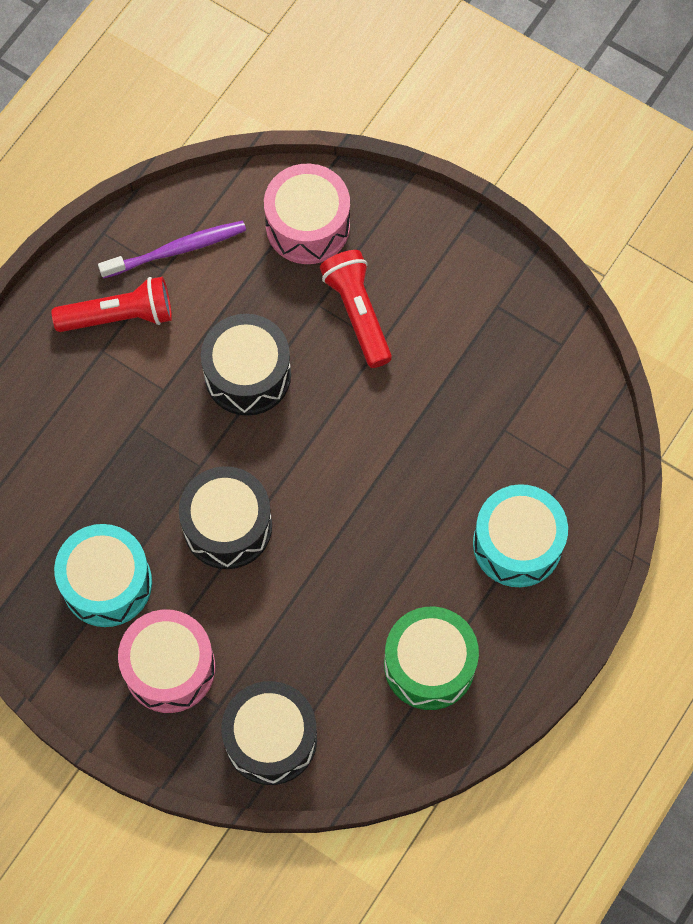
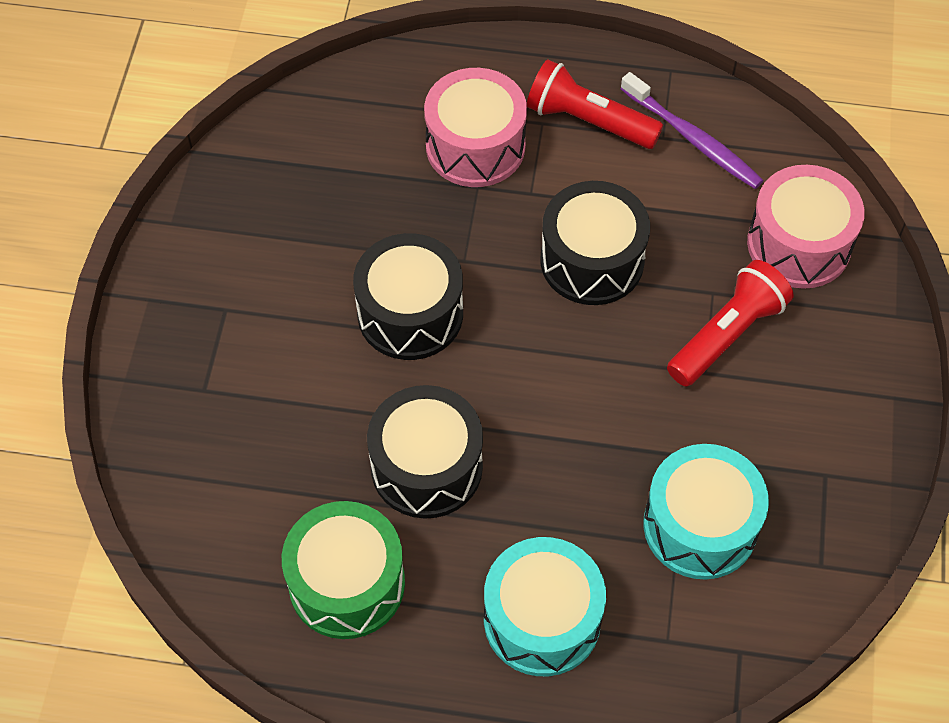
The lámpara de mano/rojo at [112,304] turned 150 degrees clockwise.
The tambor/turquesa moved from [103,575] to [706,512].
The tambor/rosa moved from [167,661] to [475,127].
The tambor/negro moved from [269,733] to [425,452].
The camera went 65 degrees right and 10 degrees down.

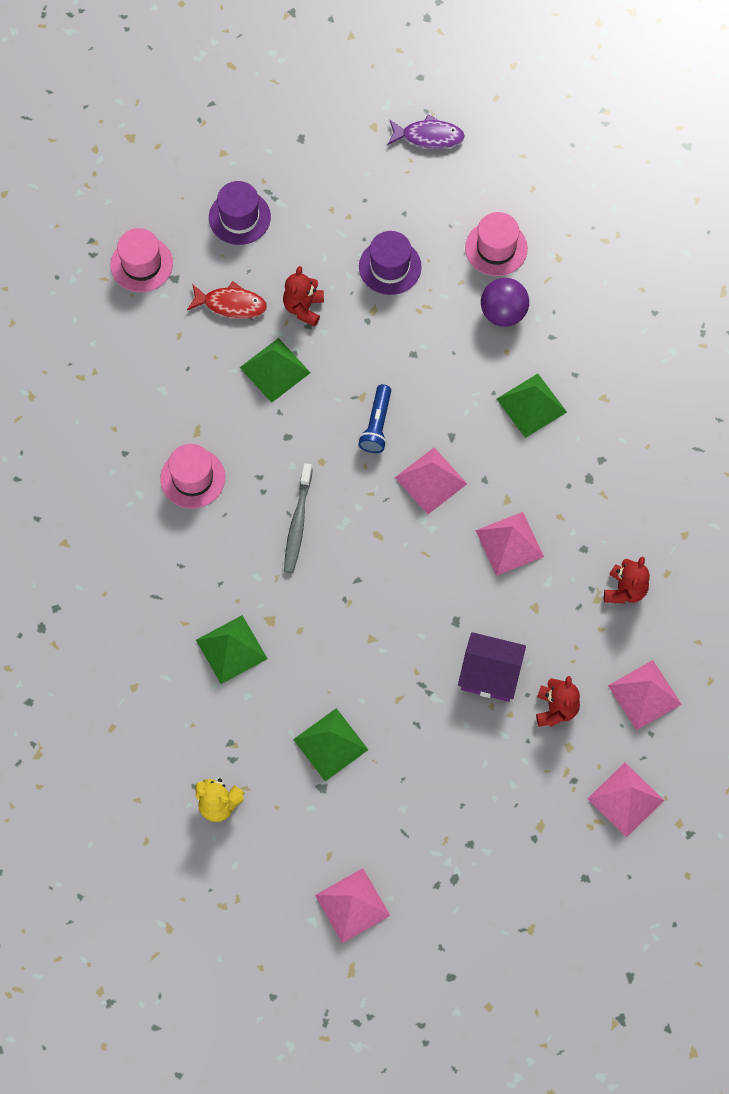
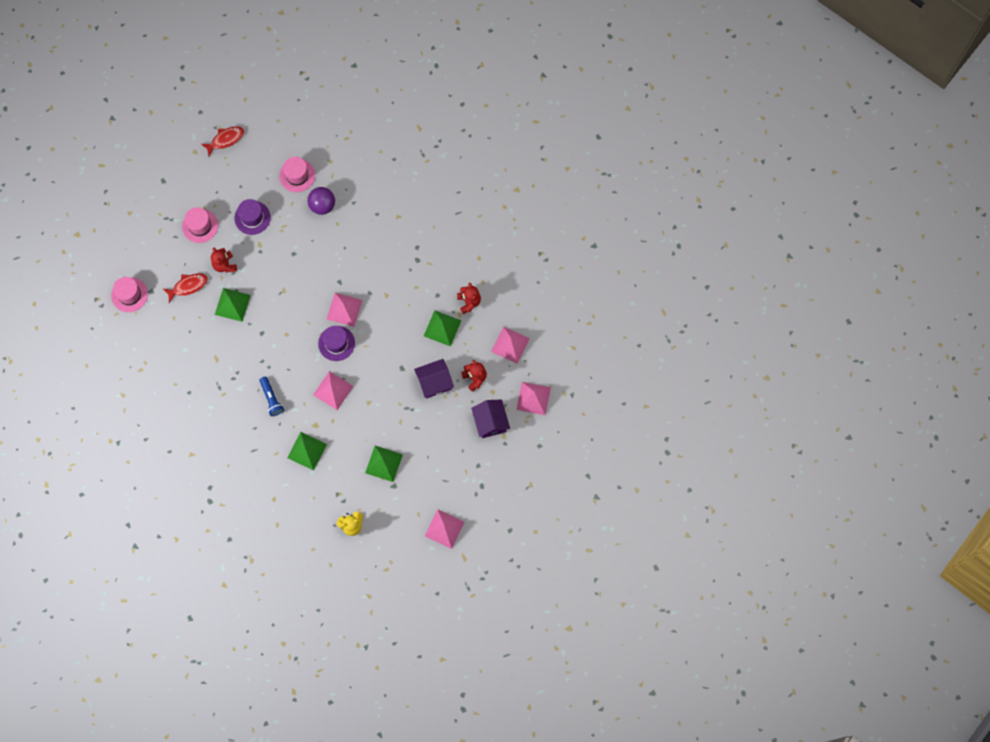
The sombrero/rosa moved from [192,476] to [200,225].
The sombrero/morado moved from [240,213] to [336,343].
The cepillo de dientes/gris at [298,518] disappeared.
The lámpara de mano/azul moved from [374,418] to [272,396].
The pez/morado at [426,131] became the pez/rojo at [222,141].
The pirámide/rosa moved from [509,544] to [333,390].
The pirámide/verde moved from [532,406] to [442,328].
The casa/morado at [490,419] appeared.
The camera went 35 degrees left and 5 degrees up.

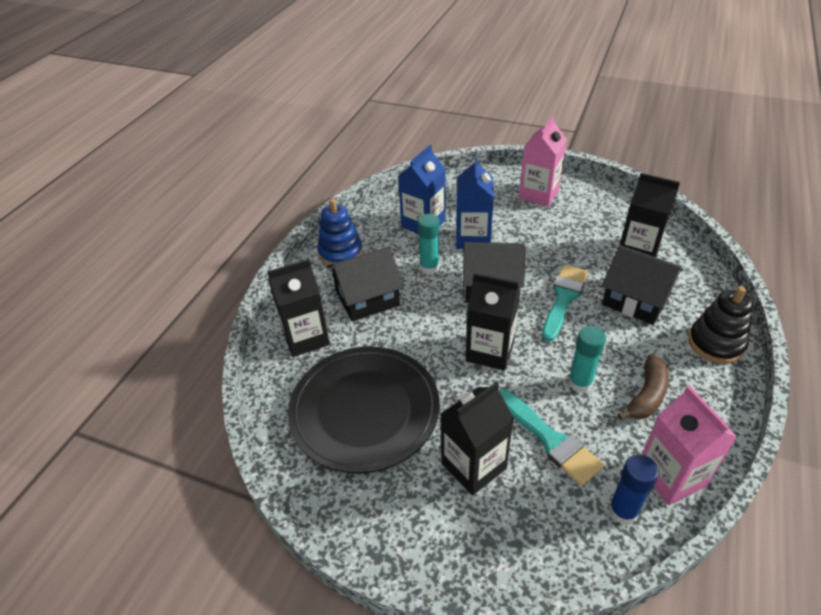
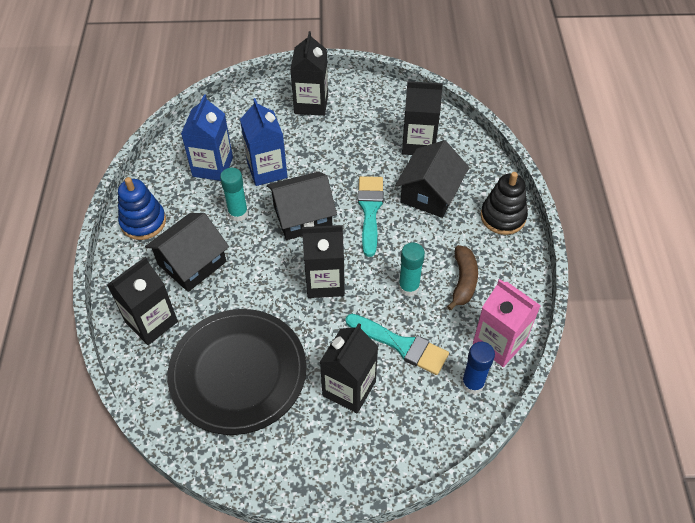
The cartón de leche/rosa at [543,161] became the cartón de leche/negro at [309,73].
The casa/negro at [642,285] turned 75 degrees counterclockwise.
The camera went 25 degrees left and 10 degrees up.

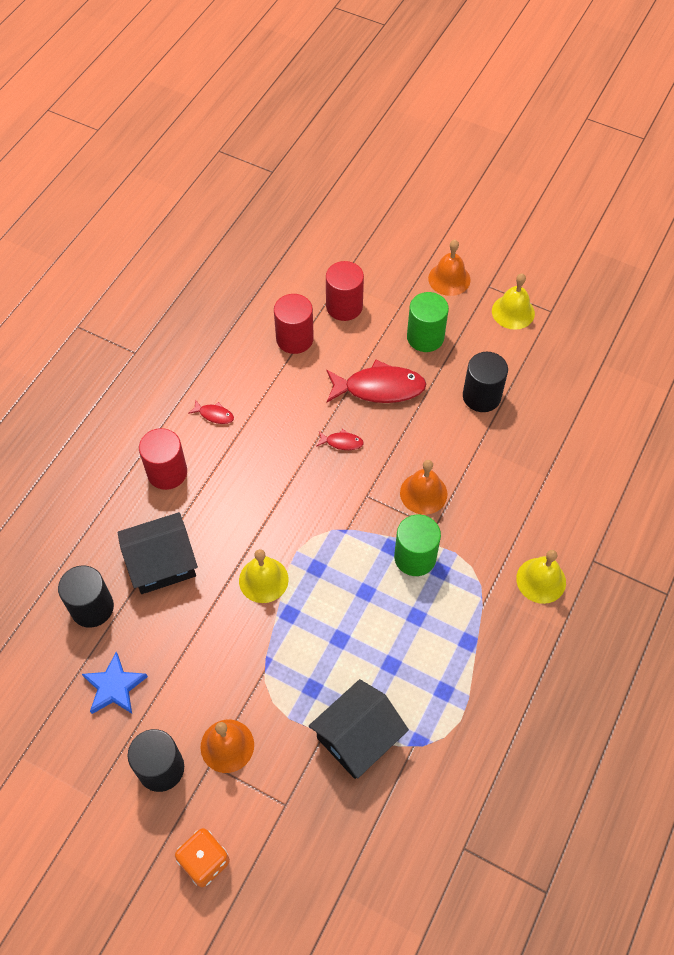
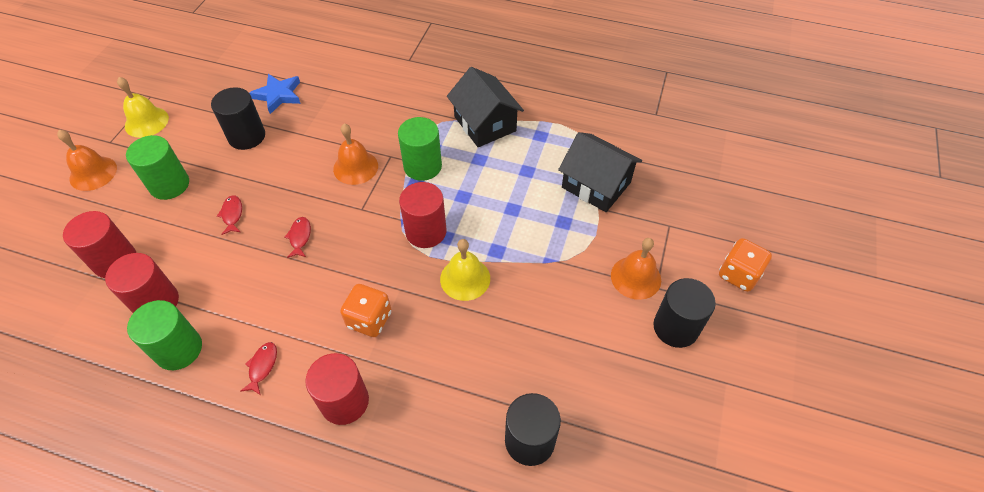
The estrella/azul moved from [115,683] to [275,94].
The casa/negro moved from [157,553] to [485,107].
The pez/rojo at [376,381] changed to 0.45 times the size.
The campana/amarillo at [541,577] disappeared.
The cilindro/verde at [164,335] appeared.
The dado/naranja at [365,310] appeared.
The cilindro/rojo at [422,215] appeared.
The camera went 100 degrees left and 5 degrees down.

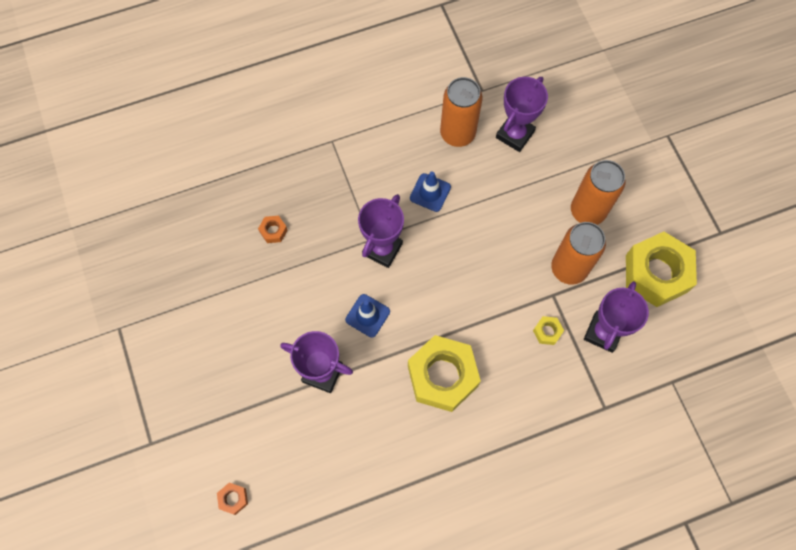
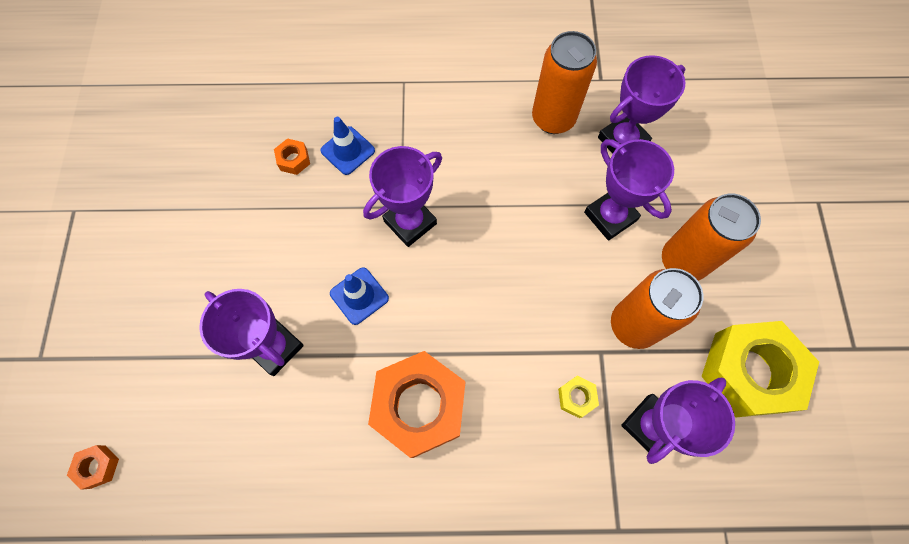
The tuerca/amarillo at [444,373] became the tuerca/naranja at [417,404].
The cono de tráfico/azul moved from [430,192] to [347,146].
The trofeo/morado at [629,190] appeared.
The camera went 20 degrees right and 0 degrees up.

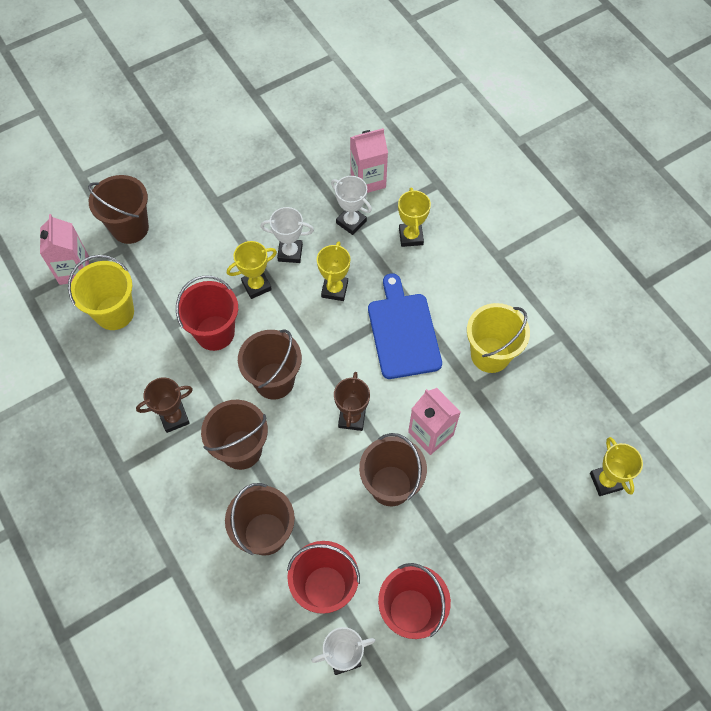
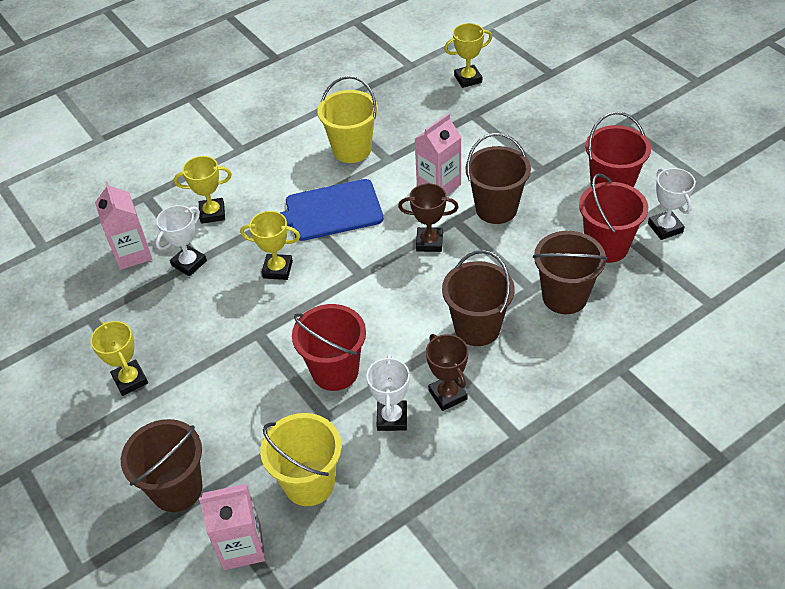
The trofeo/amarillo moved from [252,270] to [119,358].
The balde/marrón at [270,364] disappeared.
The trofeo/blanco moved from [287,235] to [388,392].
The camera went 90 degrees left and 15 degrees down.

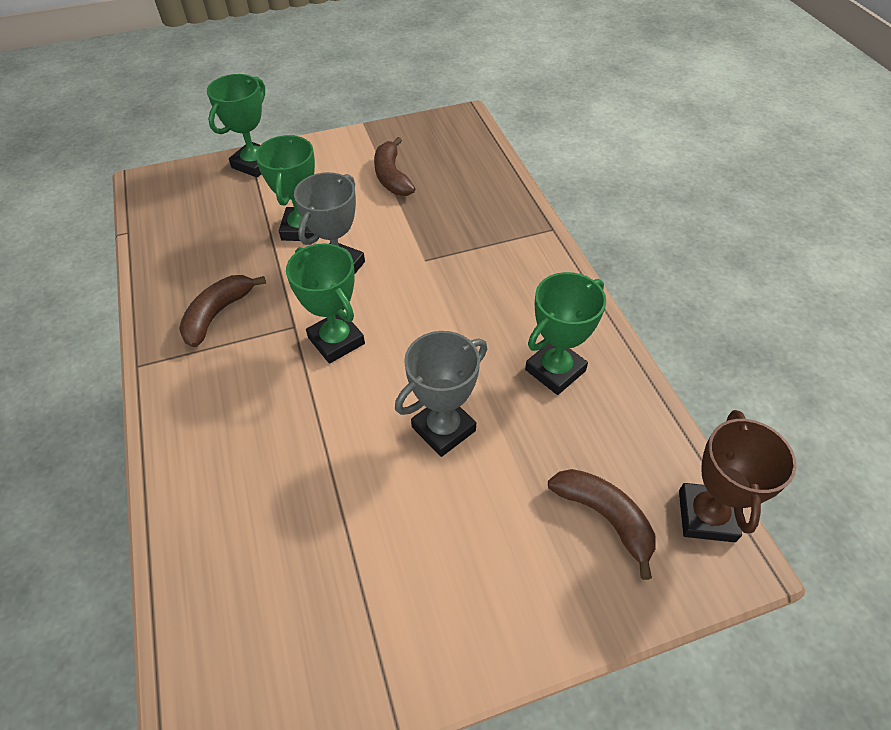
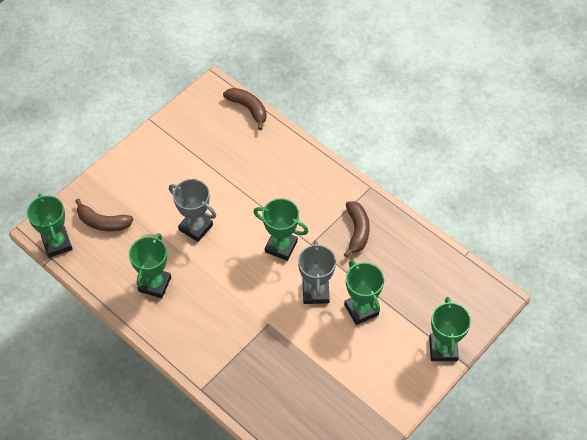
The plátano/marrón moved from [395,166] to [245,109].
The trofeo/gris at [441,394] turned 75 degrees counterclockwise.
The trofeo/marrón at [738,476] became the trofeo/verde at [50,225].
The camera went 150 degrees right and 5 degrees up.

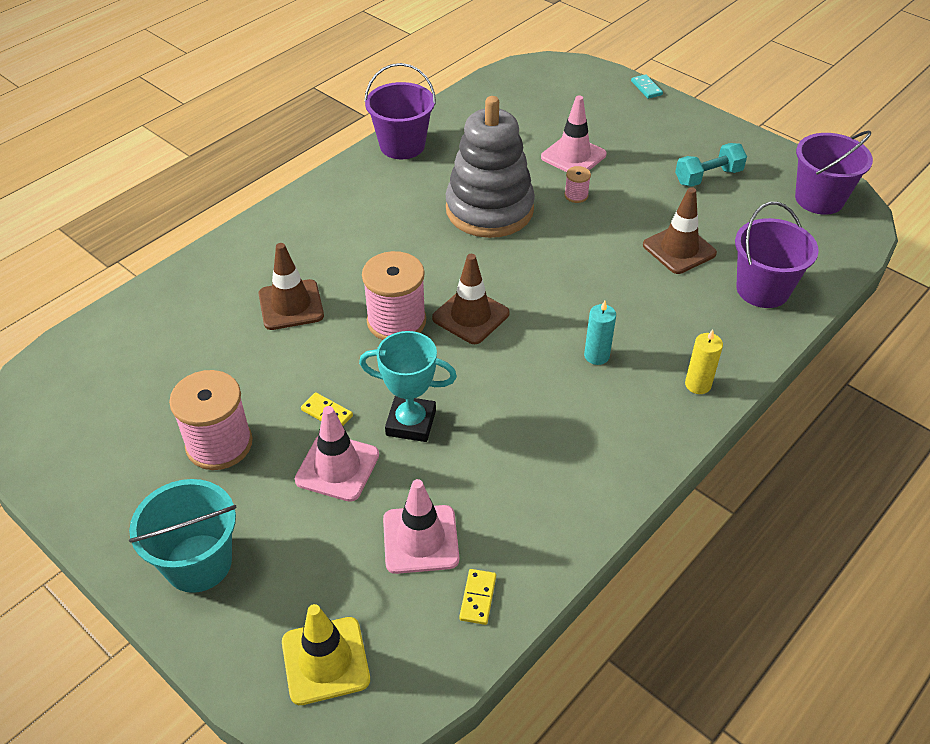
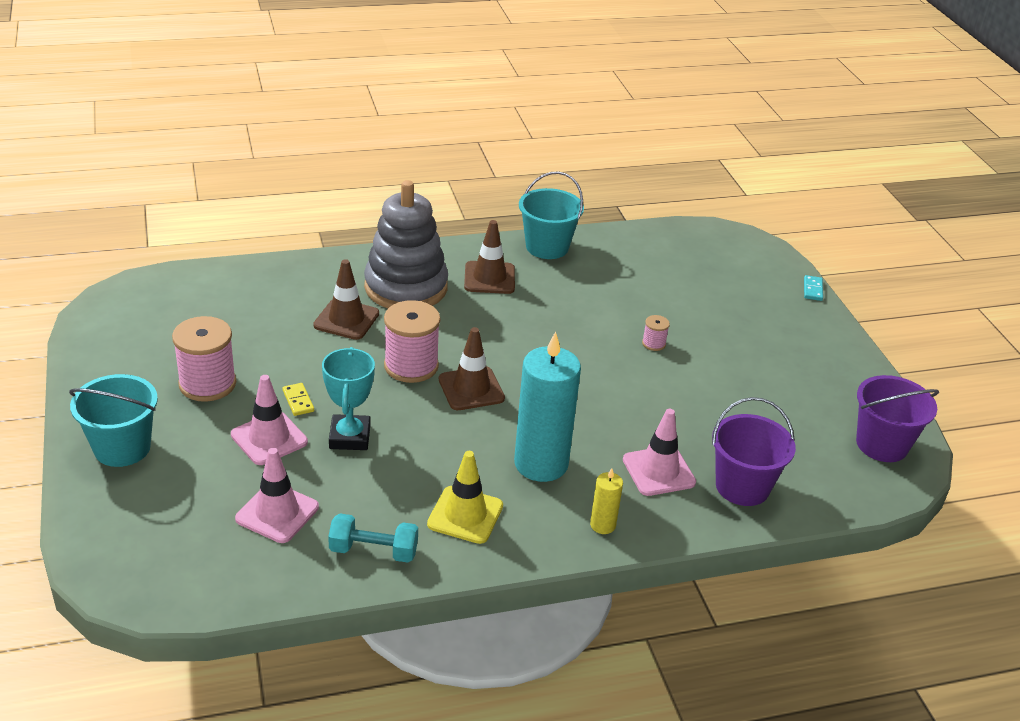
The cono de tráfico/amarillo moved from [326,654] to [465,497].
The trofeo/turquesa at [408,386] turned 45 degrees clockwise.
The balde/morado at [400,111] became the balde/turquesa at [551,215].
The juguete apilable/gris moved from [490,167] to [406,244].
The ficha de dominó/amarillo at [477,597] disappeared.
The cono de tráfico/rosa moved from [574,134] to [659,452].
The vela/turquesa at [600,333] changed to 2.21 times the size.
The cono de tráfico/marrón moved from [680,230] to [489,257].
The mancuerna/turquesa moved from [711,165] to [373,538].
The camera went 30 degrees right and 10 degrees down.

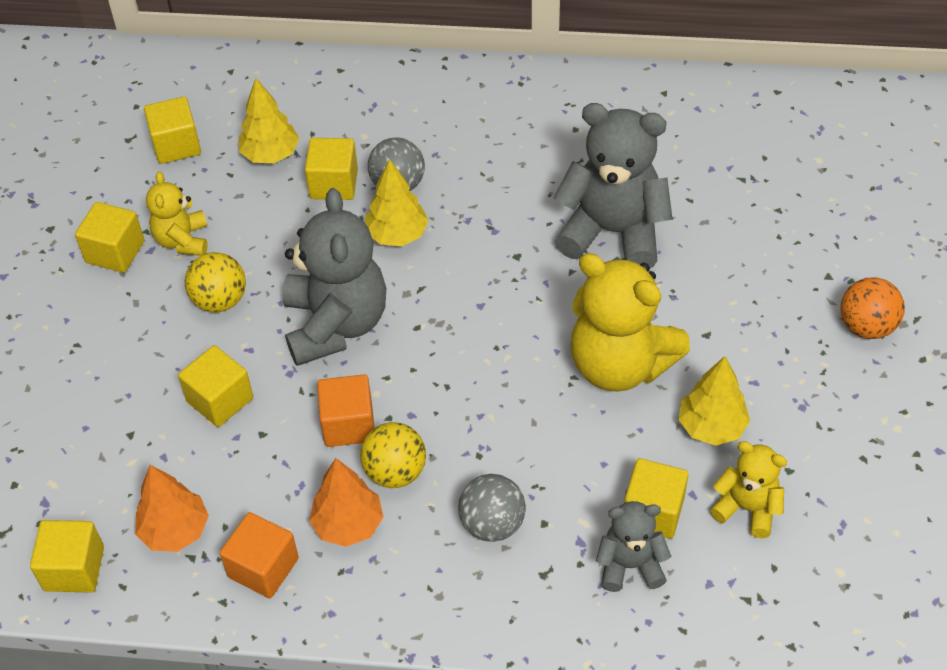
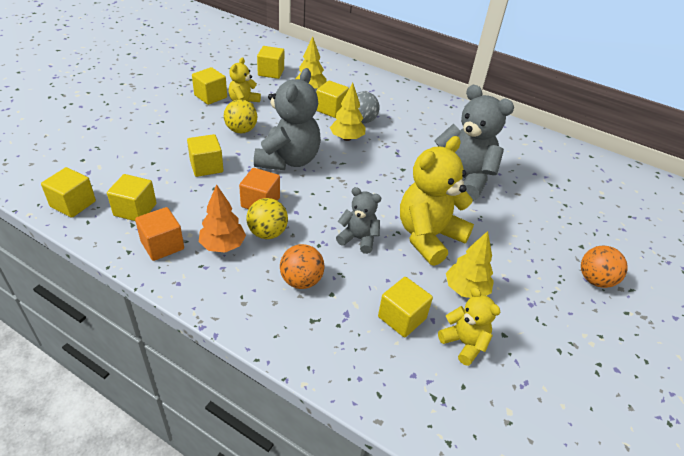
The árbol/naranja at [172,508] was replaced by the cubo/amarillo at [132,197].
The pelota/gris at [492,508] became the pelota/naranja at [302,266].
The osito/amarillo at [630,322] turned 75 degrees clockwise.
The osito/gris moved from [634,546] to [358,220].
The camera went 20 degrees right and 10 degrees down.

